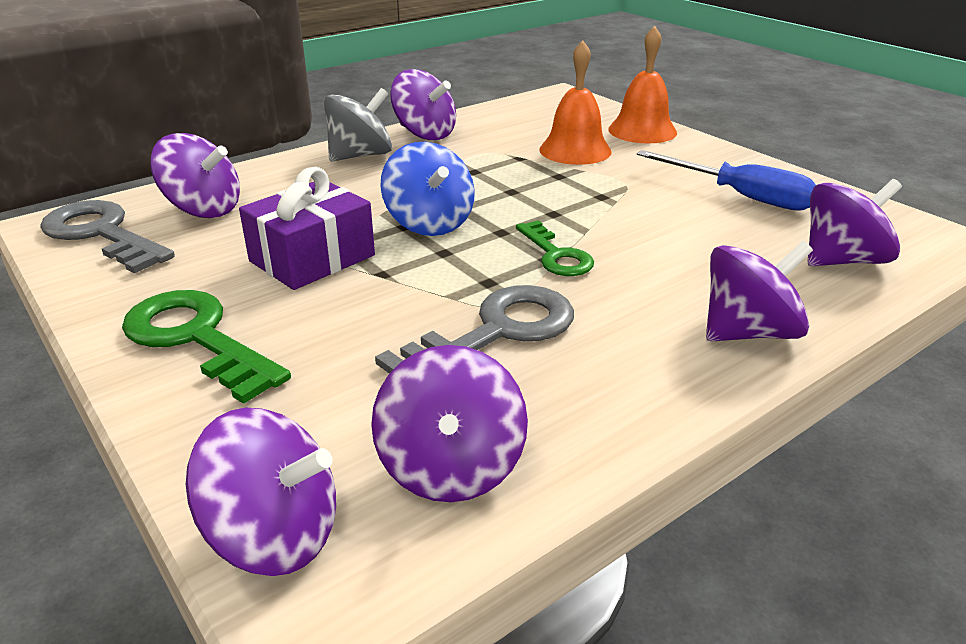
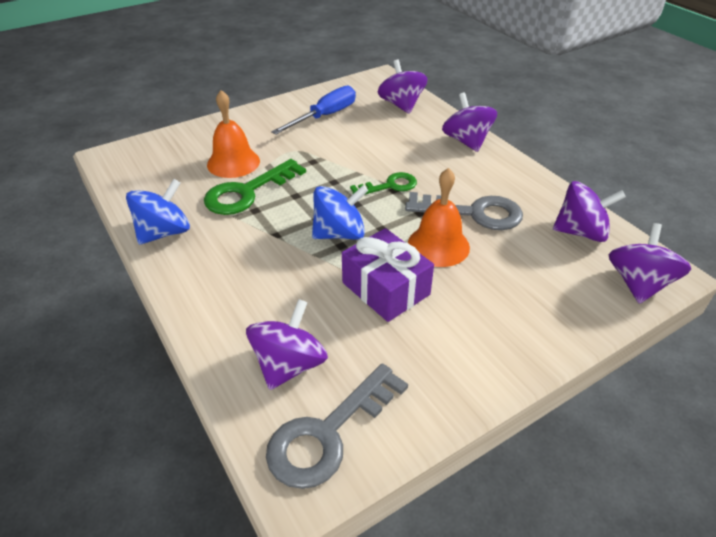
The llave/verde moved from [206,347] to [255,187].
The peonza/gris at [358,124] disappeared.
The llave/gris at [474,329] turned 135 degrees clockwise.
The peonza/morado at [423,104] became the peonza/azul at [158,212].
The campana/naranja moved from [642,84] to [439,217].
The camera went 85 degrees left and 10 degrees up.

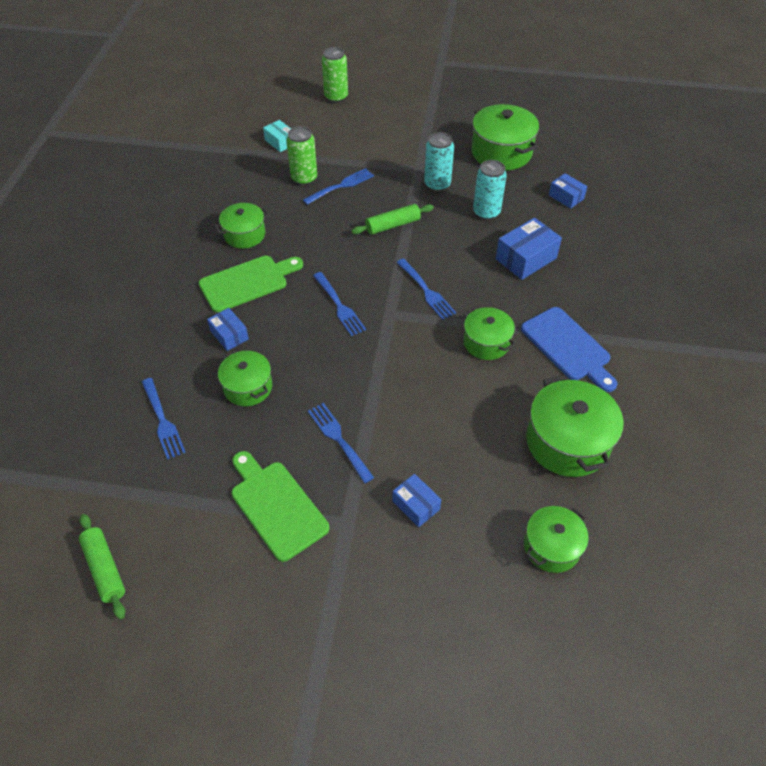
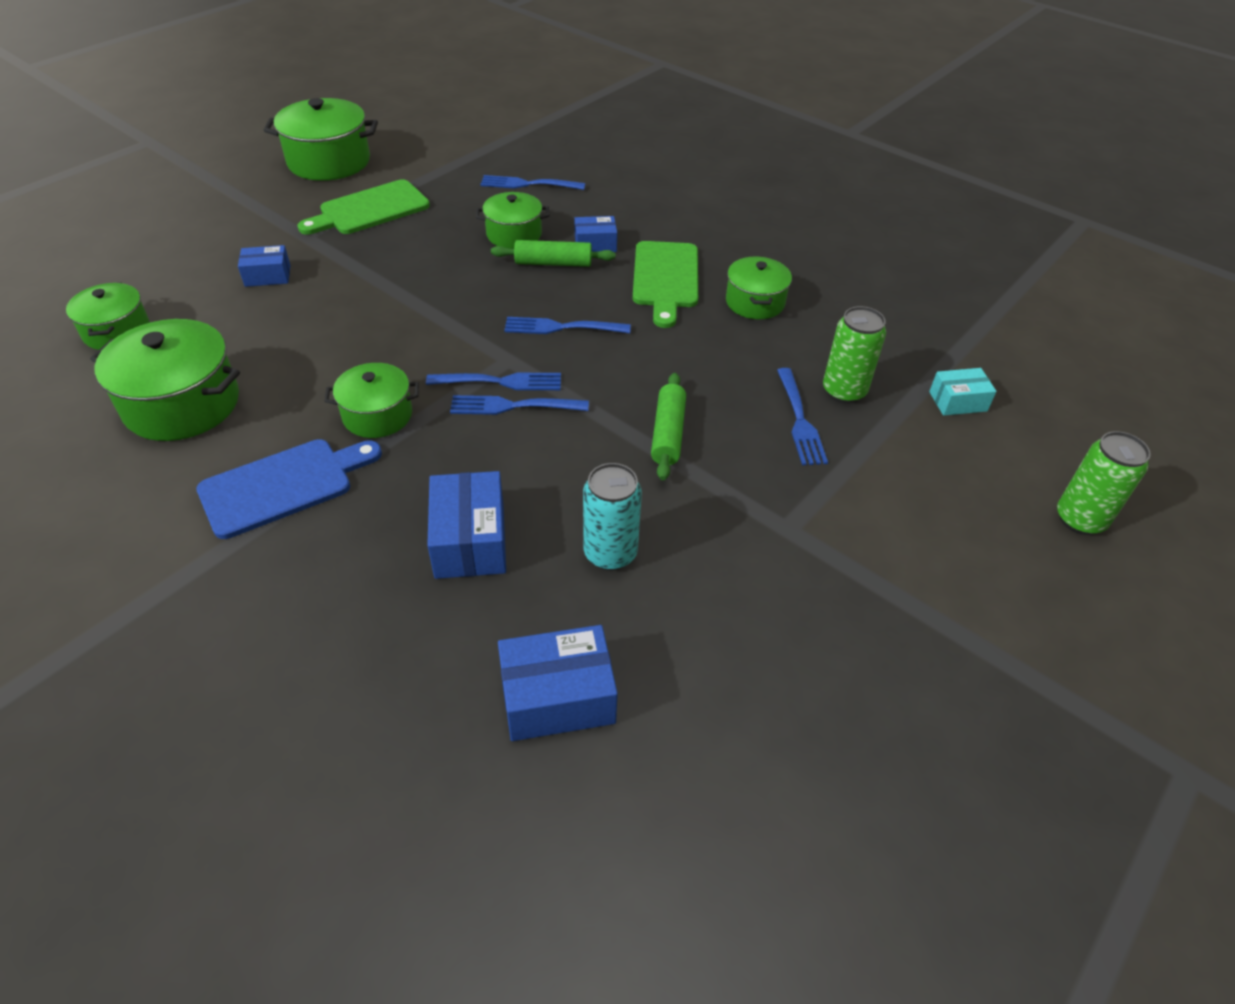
The rodillo/verde moved from [102,566] to [553,253].
The tabla de cortar/verde at [280,506] turned 150 degrees clockwise.
The tenedor/azul moved from [341,443] to [493,381].
The lata/turquesa at [439,162] disappeared.
The olla/verde moved from [505,137] to [320,139].
The tabla de cortar/azul at [569,349] turned 150 degrees clockwise.
The caja/azul at [568,191] changed to 1.63 times the size.
The camera went 120 degrees right and 5 degrees down.

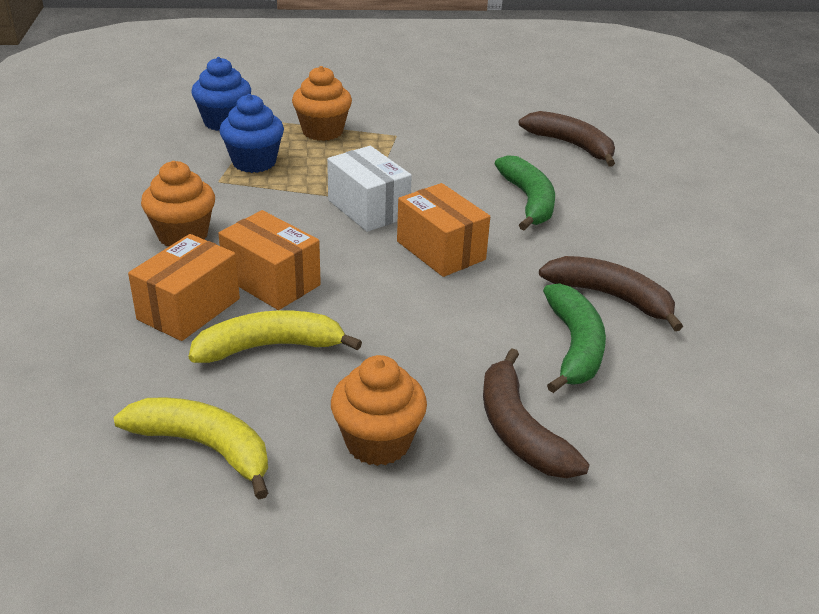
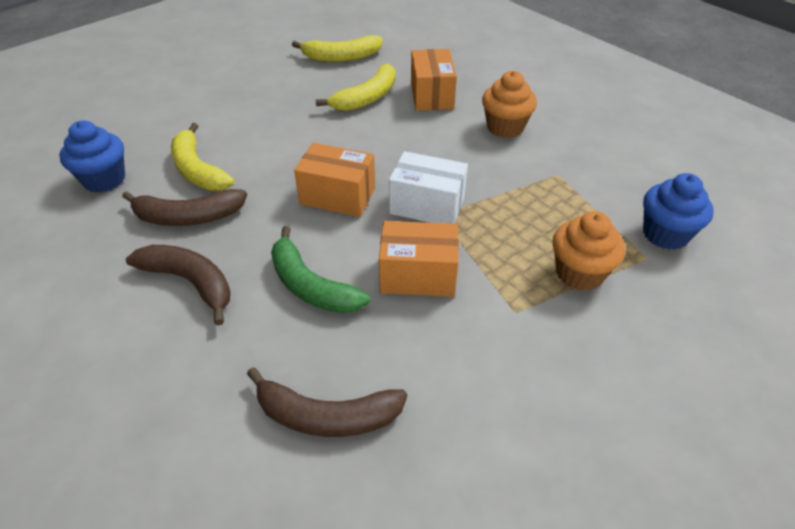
The caja/naranja moved from [269,260] to [419,259].
The magdalena/azul moved from [252,133] to [92,157].
The magdalena/naranja at [379,410] disappeared.
The plátano/marrón moved from [536,413] to [178,285].
The plátano/verde at [574,338] became the plátano/amarillo at [203,157].
The camera went 145 degrees right and 10 degrees up.

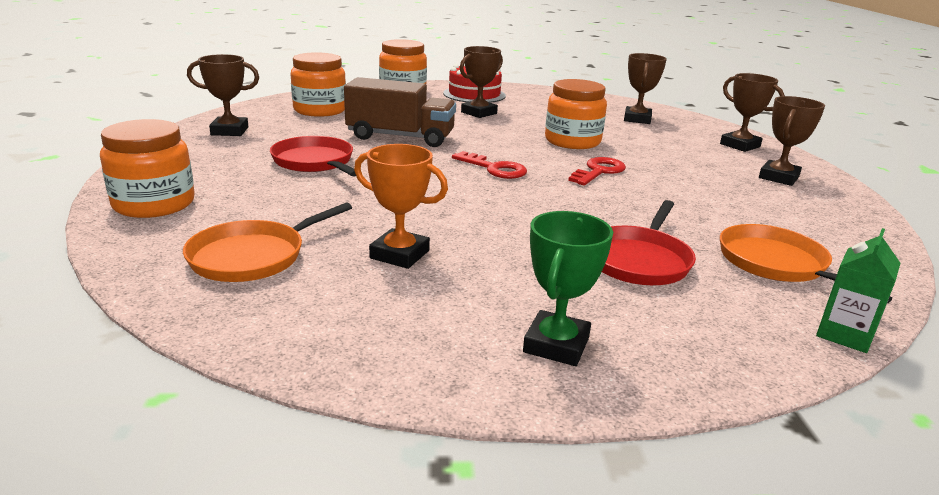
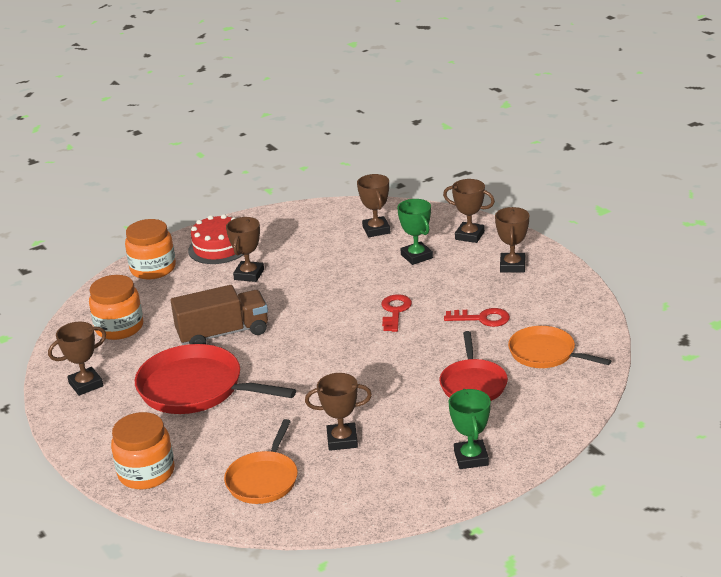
The sartén/rojo at [313,156] changed to 1.59 times the size.
The trofeo/naranja at [401,206] became the trofeo/marrón at [338,412].
The llave/rojo moved from [489,165] to [477,317].
The tarro/naranja at [576,114] disappeared.
The cartón de leche/verde at [858,290] disappeared.
The trofeo/verde at [415,232] appeared.
The camera went 25 degrees left and 5 degrees up.

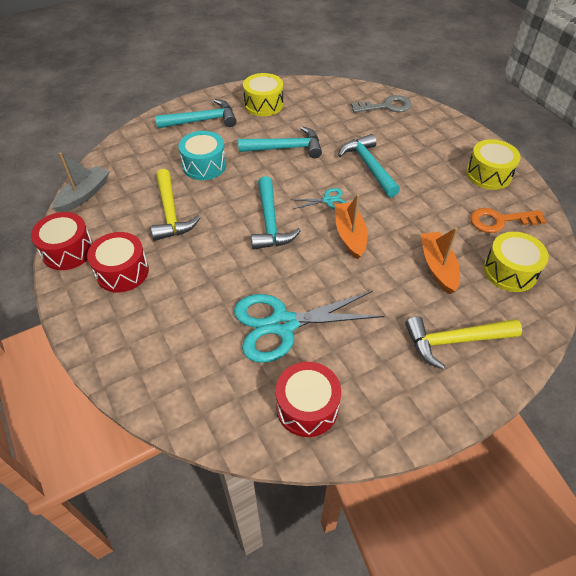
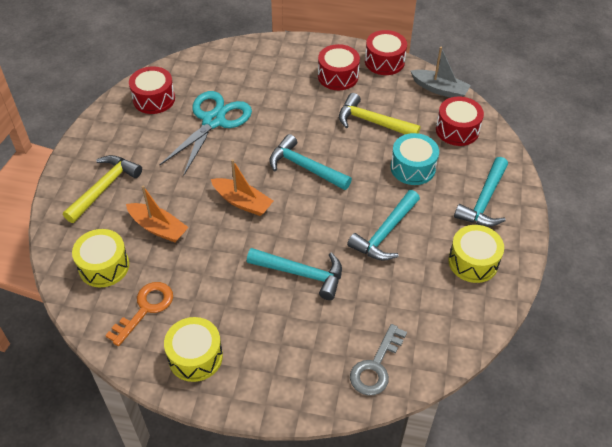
The barco/gris at [80,182] turned 45 degrees counterclockwise.
The tijeras/turquesa at [318,198] disappeared.
The tambor/rojo at [460,121] appeared.
The camera went 130 degrees right and 0 degrees up.

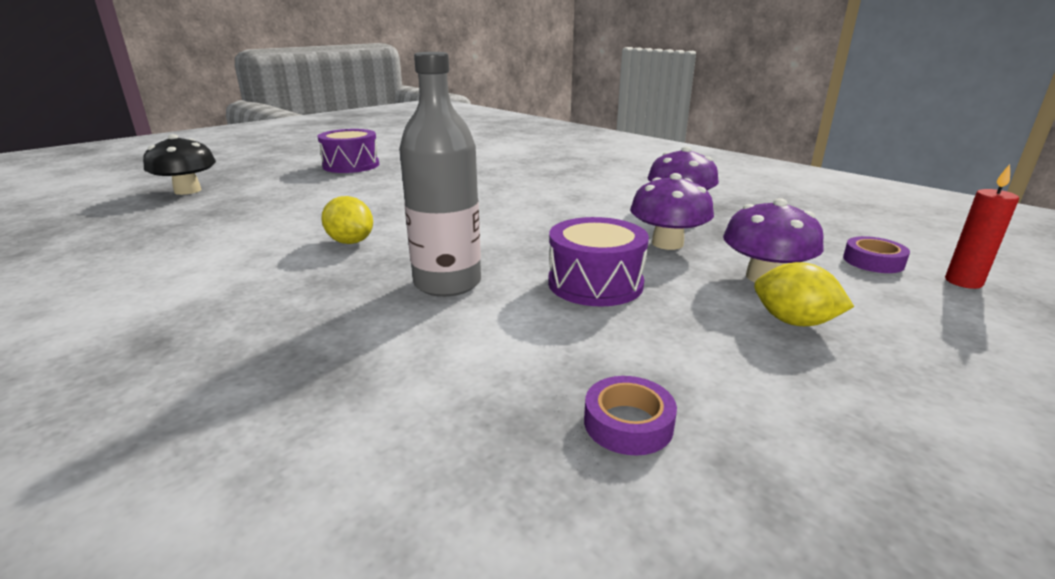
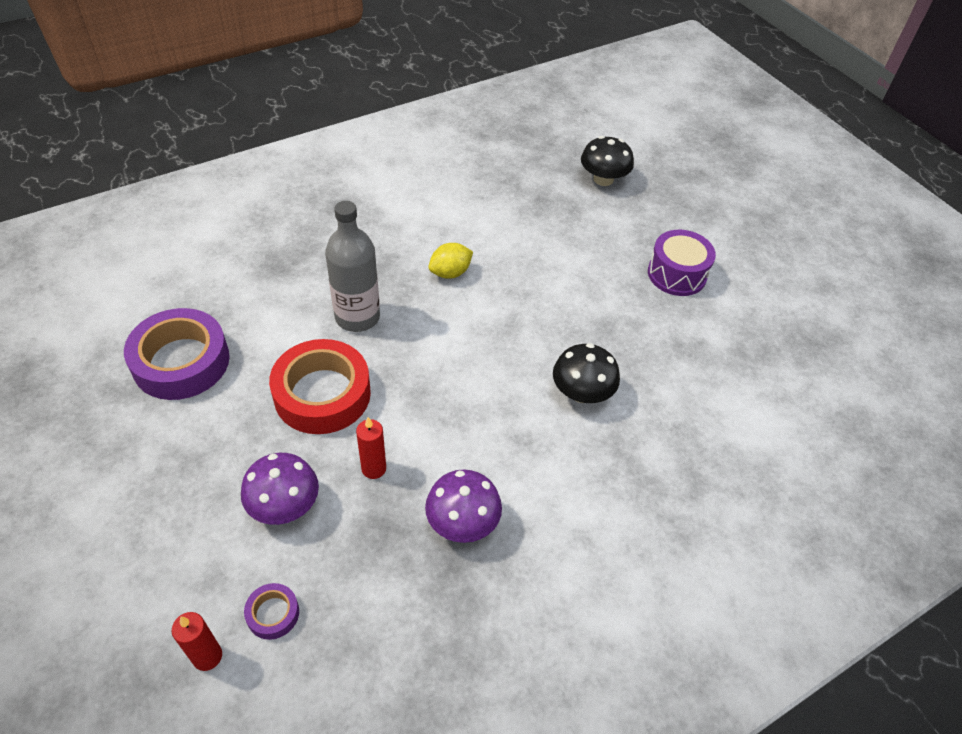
The tambor/morado at [598,262] was replaced by the cinta adhesiva/rojo at [320,386].
The cinta adhesiva/morado at [630,416] changed to 2.25 times the size.
The seta/morado at [672,211] was replaced by the vela/rojo at [371,448].
The limón/amarillo at [804,294] disappeared.
The seta/negro at [586,373] appeared.
The camera went 100 degrees right and 25 degrees up.

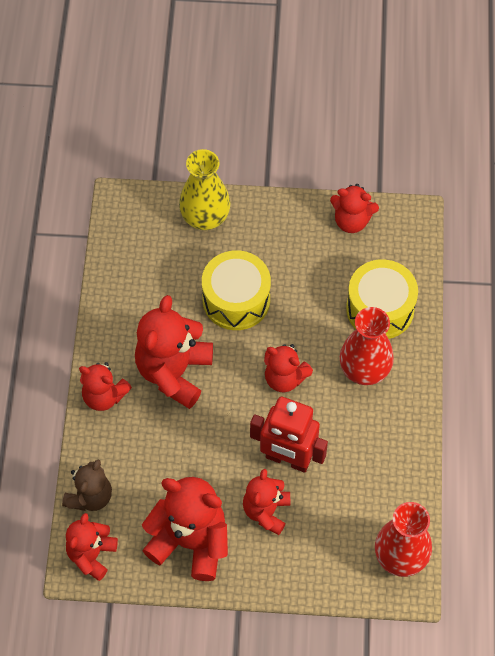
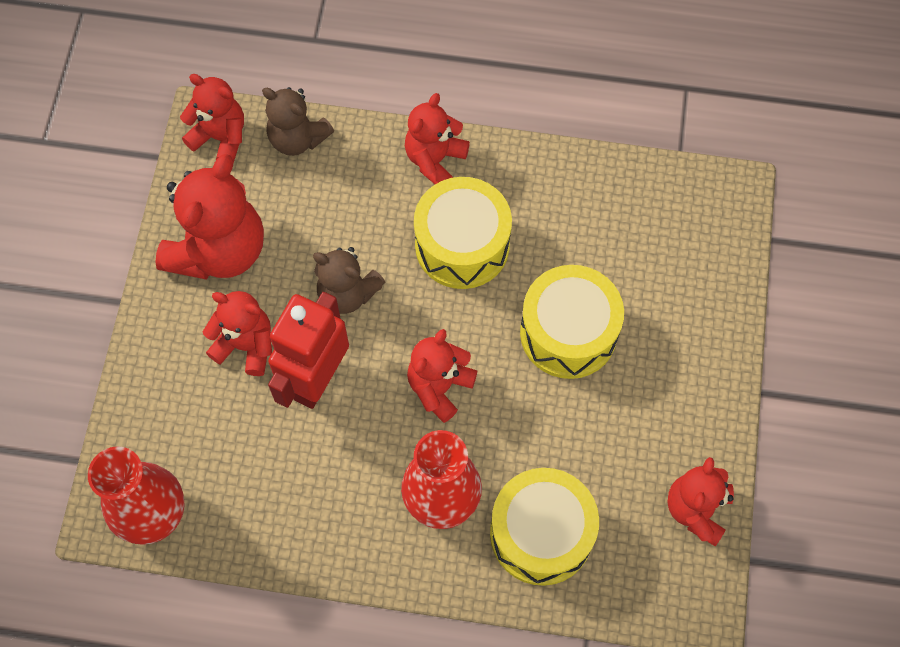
The osito/rojo at [174,352] was replaced by the tambor/amarillo at [463,233].
The florero/amarillo at [205,189] disappeared.
The osito/marrón at [349,280] appeared.
The camera went 95 degrees right and 5 degrees up.

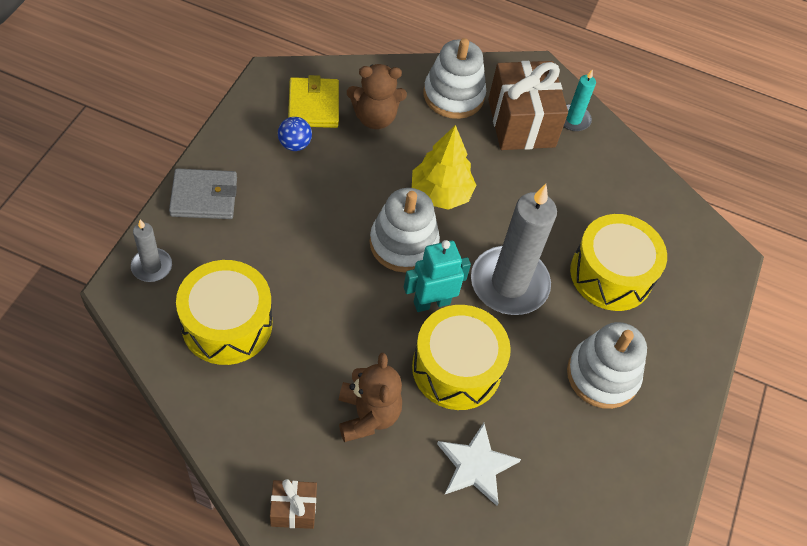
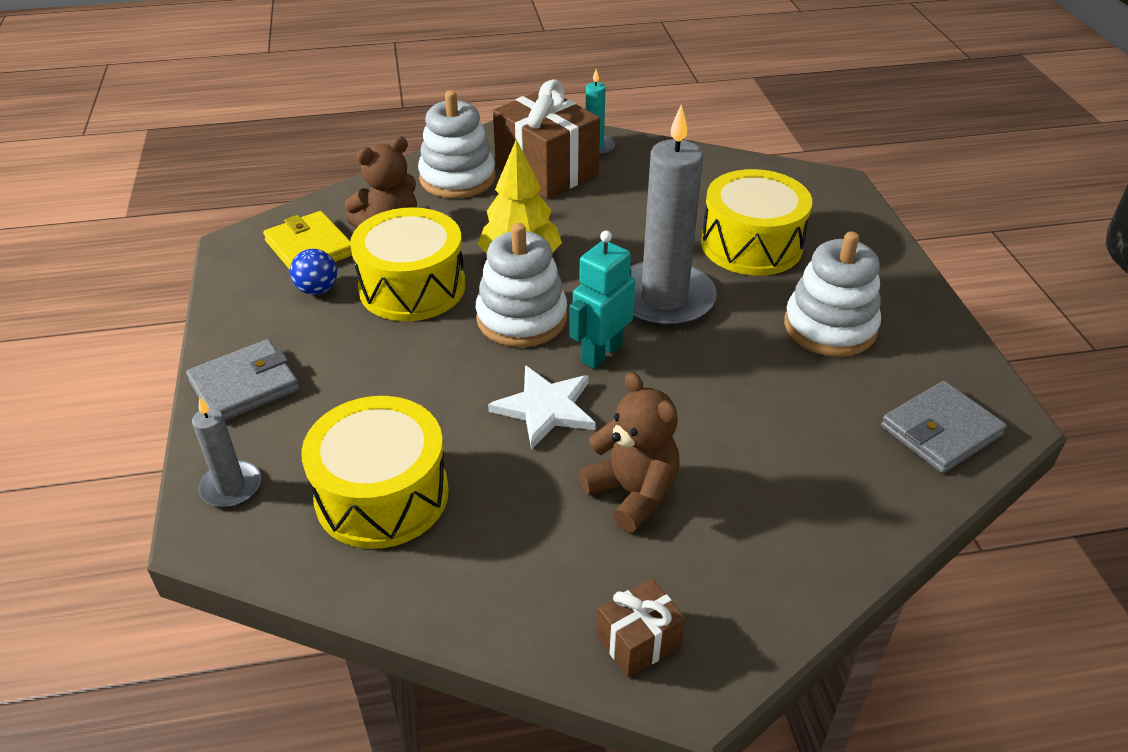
The tambor/amarillo moved from [461,357] to [407,264].
The estrella/blanco moved from [479,464] to [541,407].
The cartera/gris at [944,427] appeared.
The camera went 25 degrees left and 15 degrees down.

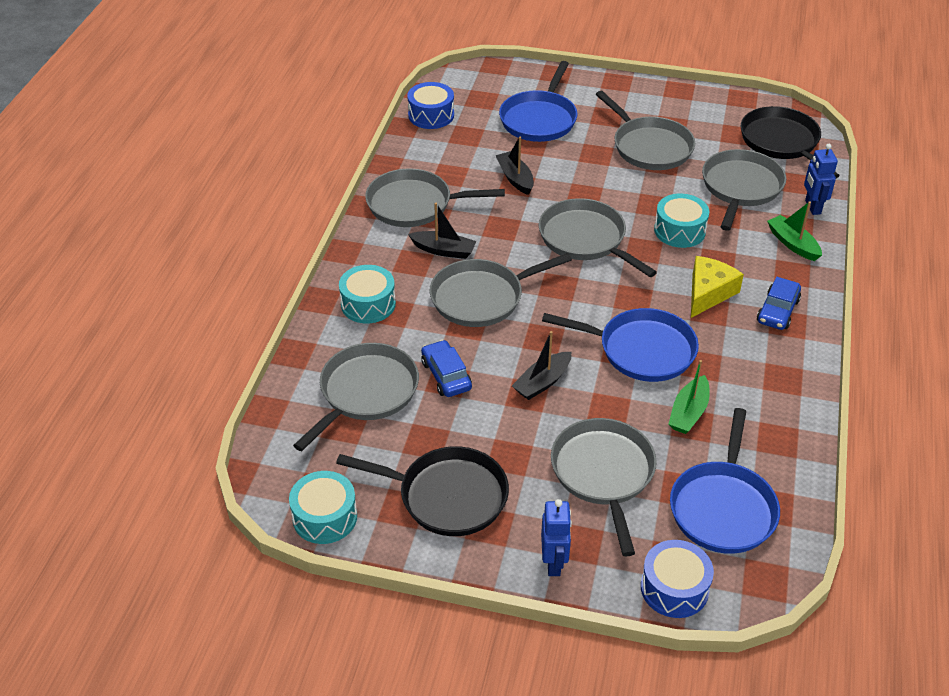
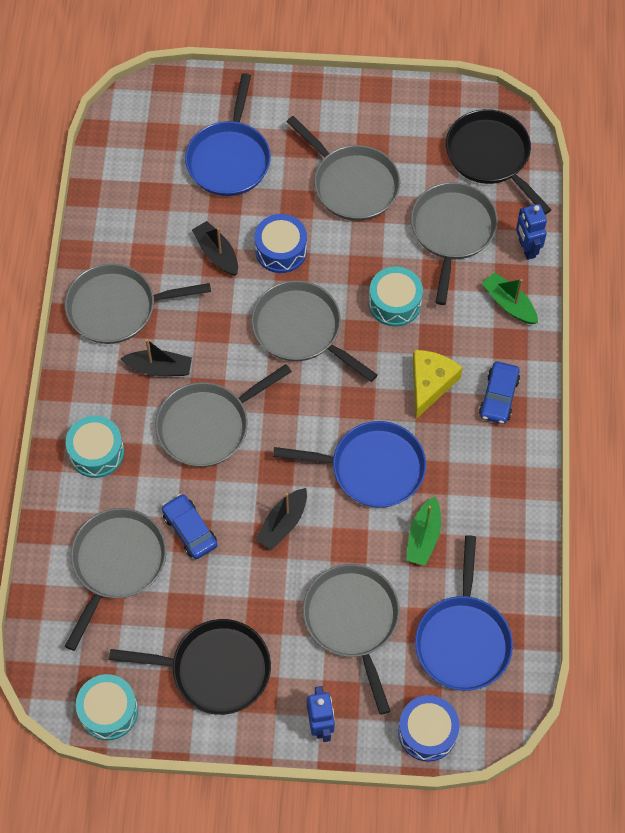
The tambor/azul moved from [430,105] to [281,243].
The camera went 10 degrees left and 20 degrees up.

